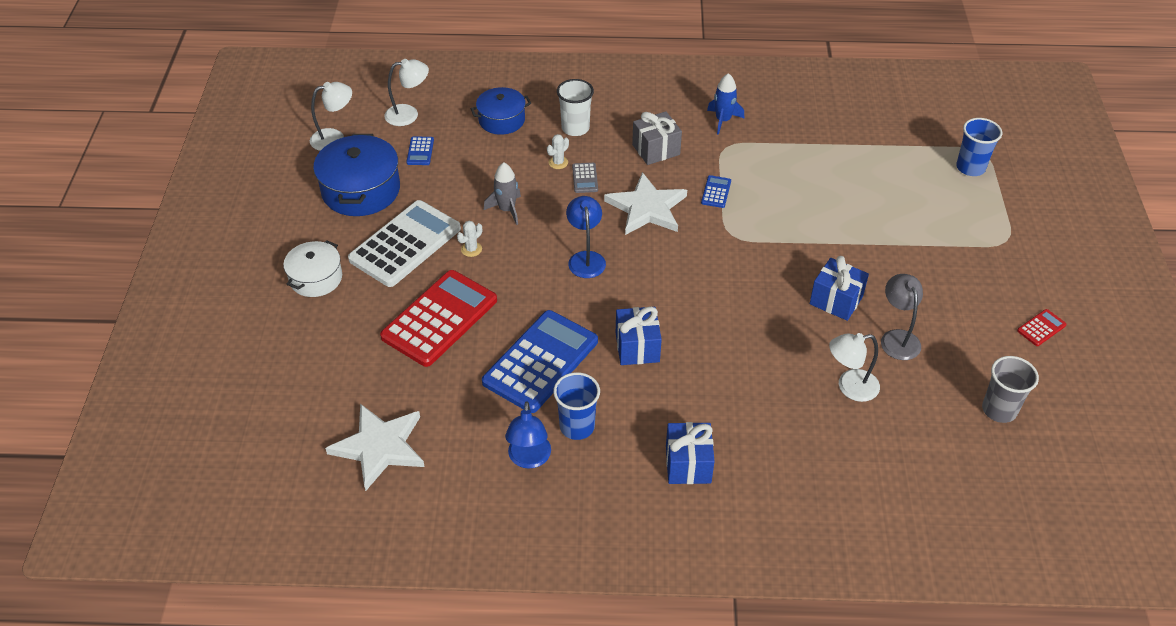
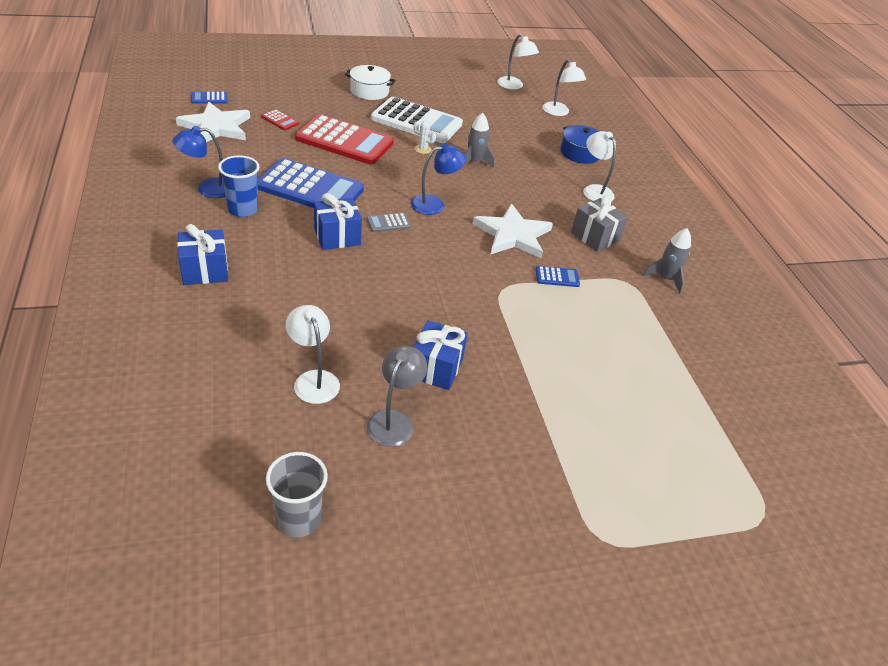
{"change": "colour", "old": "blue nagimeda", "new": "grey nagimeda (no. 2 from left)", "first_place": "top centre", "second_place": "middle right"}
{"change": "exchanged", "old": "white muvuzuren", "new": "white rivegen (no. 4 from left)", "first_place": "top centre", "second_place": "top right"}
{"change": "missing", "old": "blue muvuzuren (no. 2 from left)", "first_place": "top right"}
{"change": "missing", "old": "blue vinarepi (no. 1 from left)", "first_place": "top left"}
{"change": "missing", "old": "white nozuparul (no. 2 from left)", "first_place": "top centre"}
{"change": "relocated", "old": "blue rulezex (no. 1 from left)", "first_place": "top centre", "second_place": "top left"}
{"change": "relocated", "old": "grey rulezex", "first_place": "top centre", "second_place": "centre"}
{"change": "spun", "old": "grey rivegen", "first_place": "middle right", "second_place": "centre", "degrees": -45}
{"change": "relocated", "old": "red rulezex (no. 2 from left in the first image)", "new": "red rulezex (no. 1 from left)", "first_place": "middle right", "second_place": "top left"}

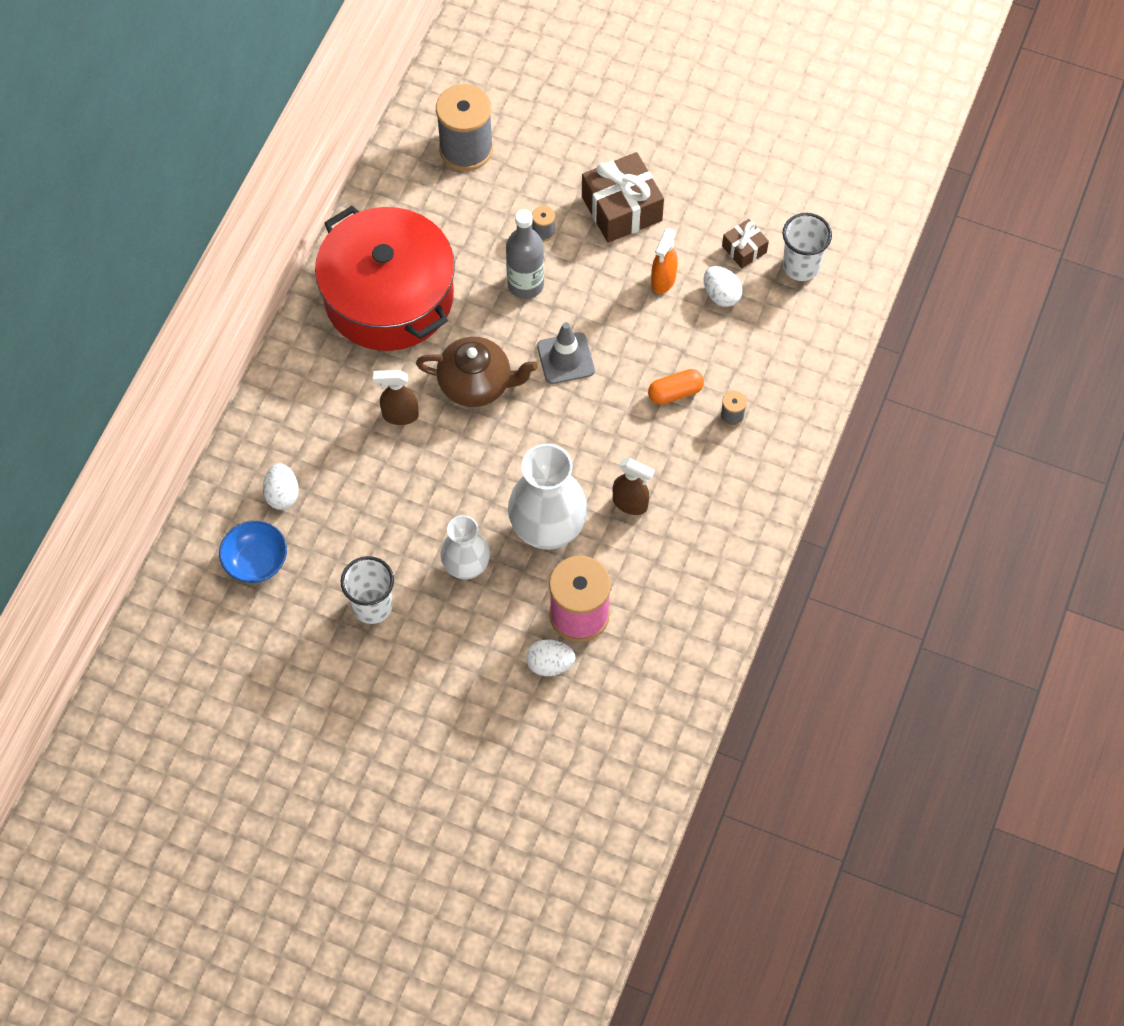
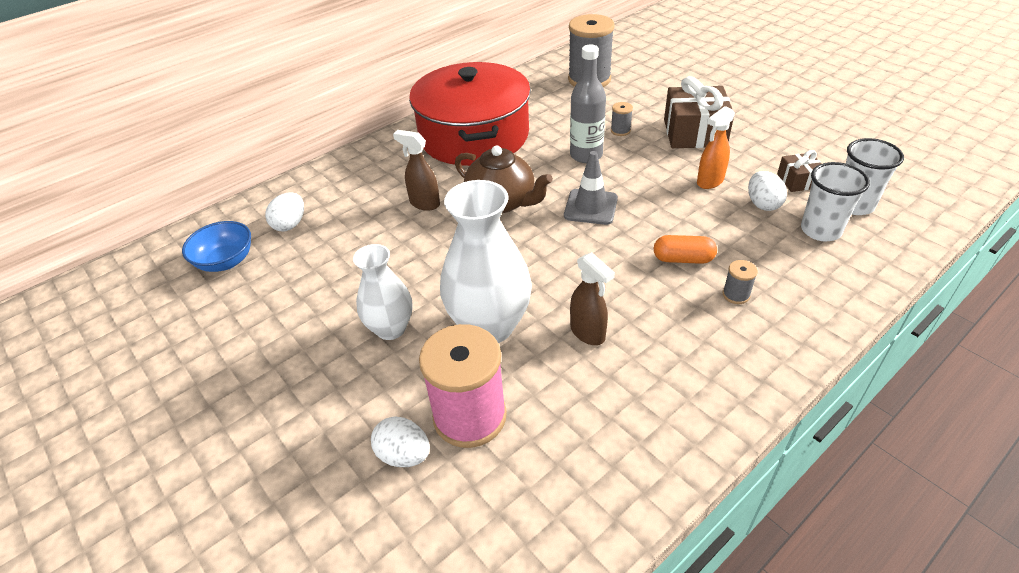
{"change": "relocated", "old": "white muvuzuren (no. 1 from left)", "first_place": "middle left", "second_place": "middle right"}

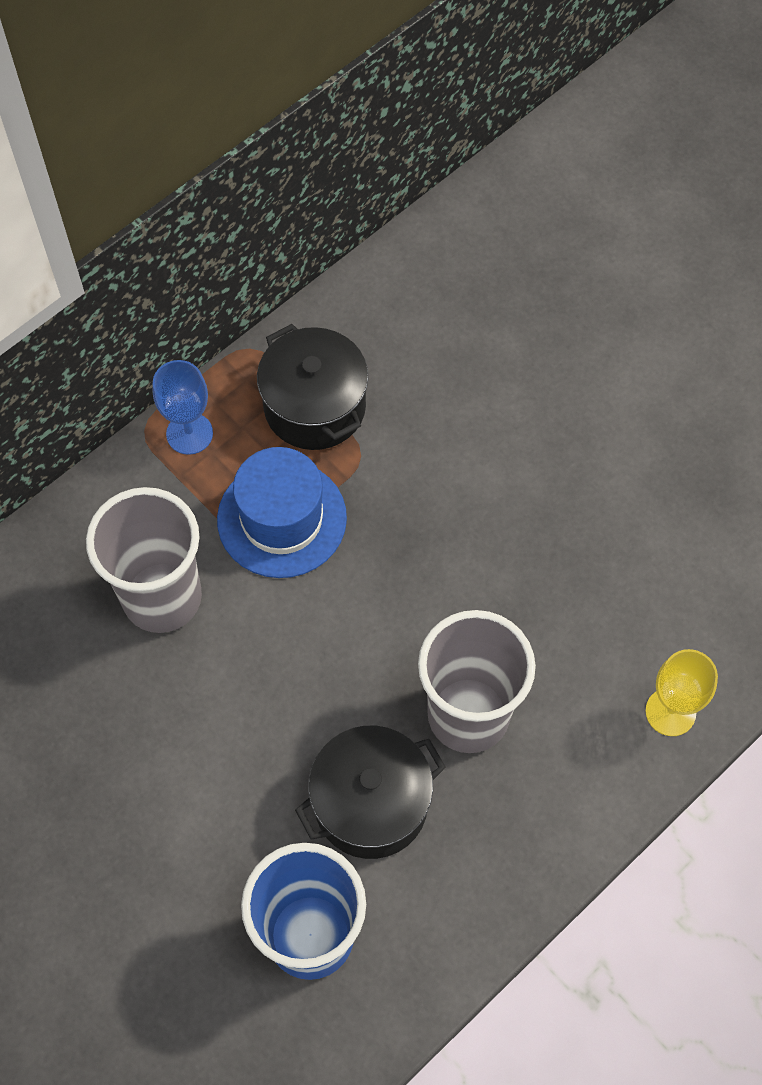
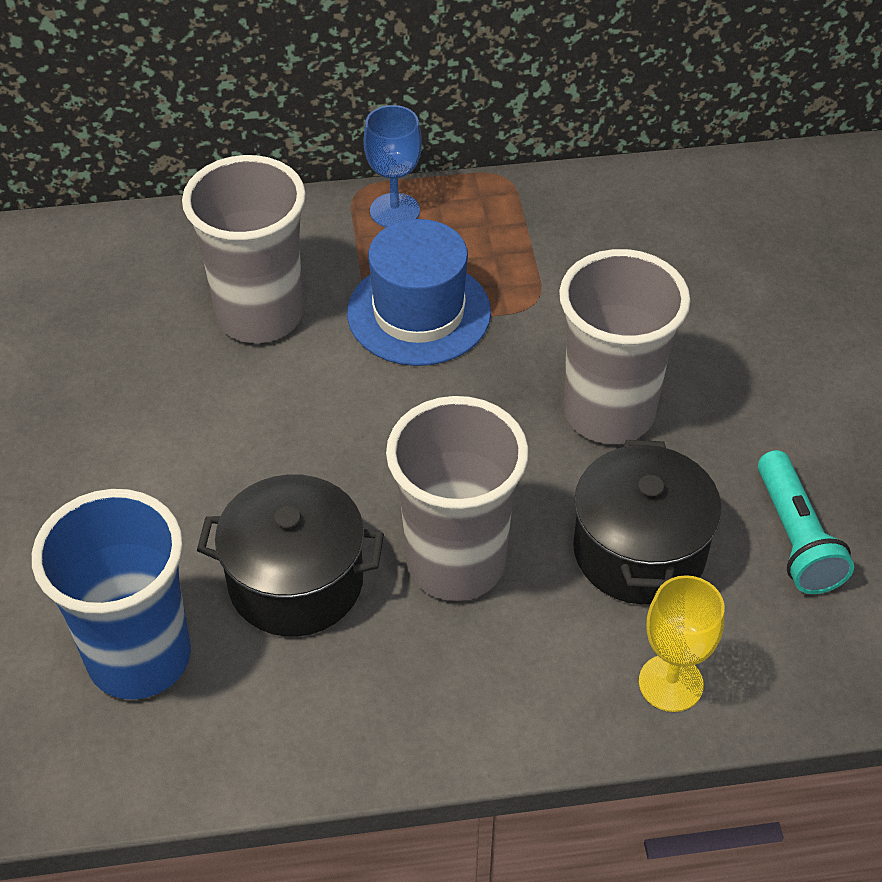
{"change": "relocated", "old": "black vinarepi (no. 1 from left in the first image)", "new": "black vinarepi (no. 2 from left)", "first_place": "centre", "second_place": "middle right"}
{"change": "appeared", "new": "grey muvuzuren (no. 3 from left)", "second_place": "middle right"}
{"change": "appeared", "new": "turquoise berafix", "second_place": "middle right"}

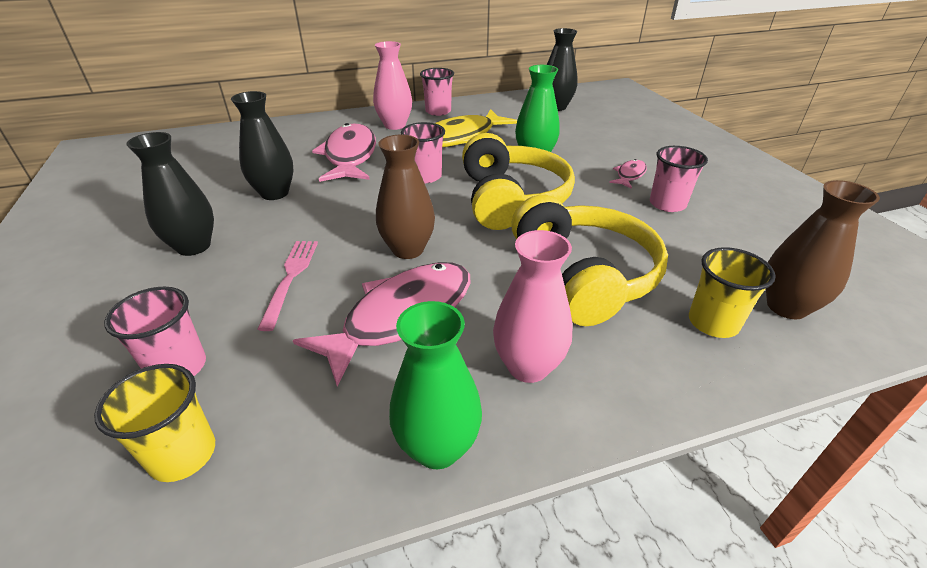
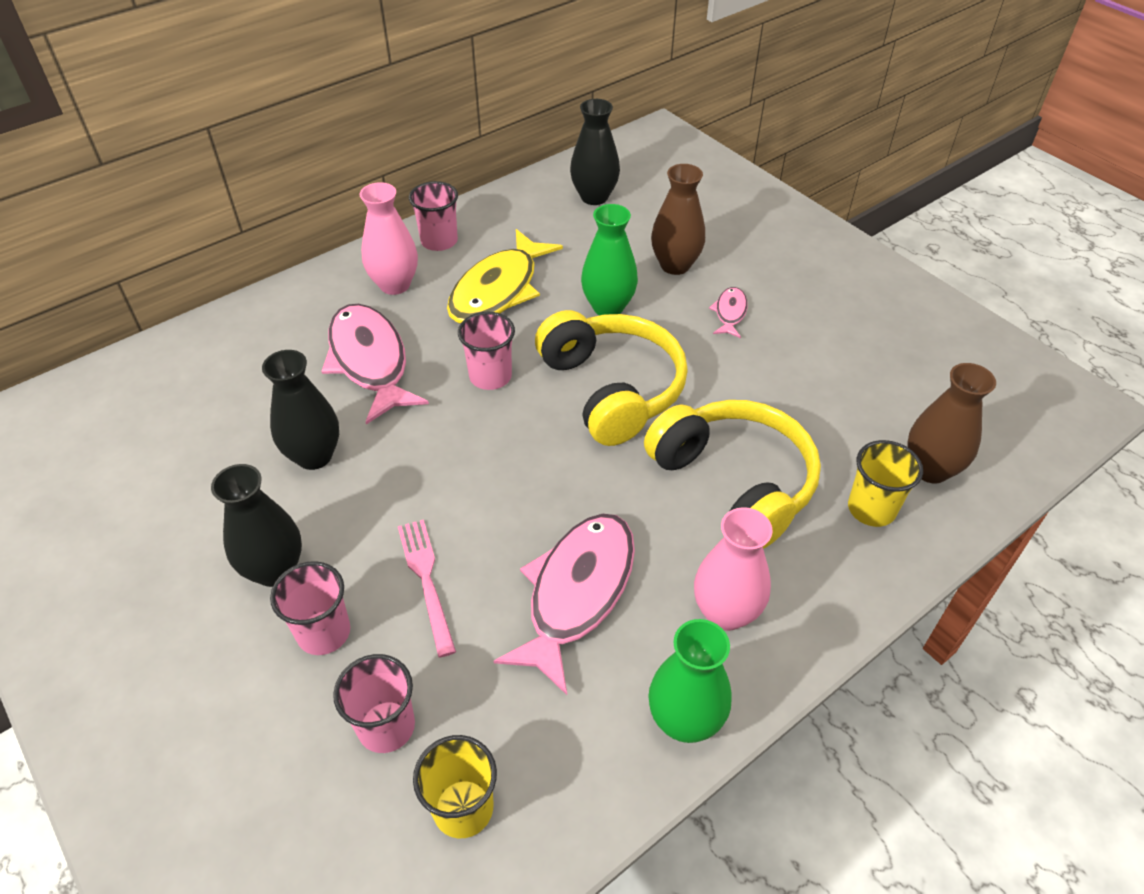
{"change": "relocated", "old": "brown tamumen (no. 1 from left)", "first_place": "centre", "second_place": "top centre"}
{"change": "relocated", "old": "pink muvuzuren (no. 4 from left in the first image)", "new": "pink muvuzuren (no. 1 from left)", "first_place": "top right", "second_place": "bottom left"}

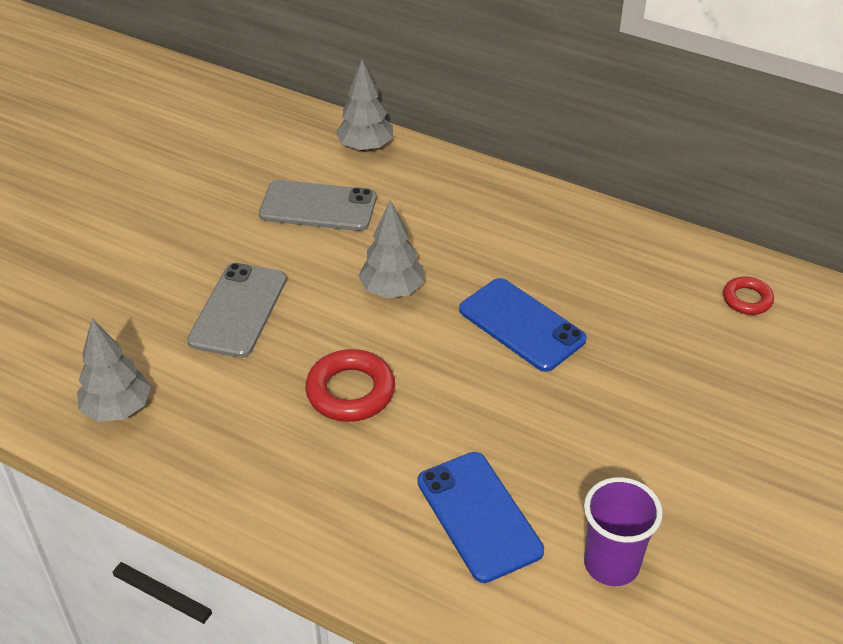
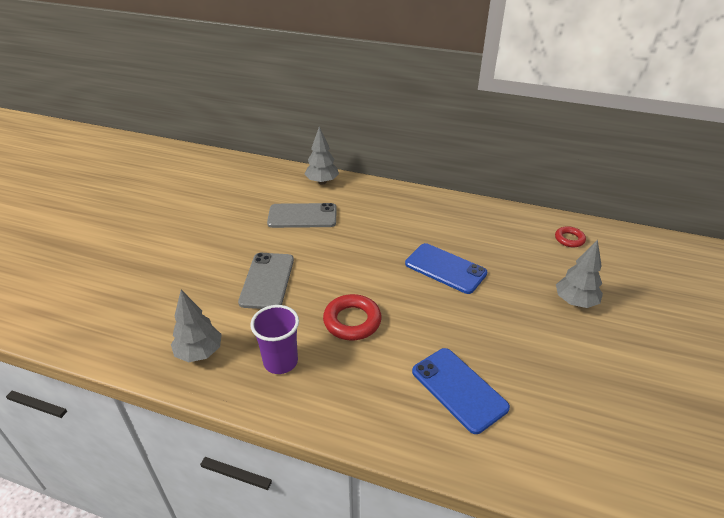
{"change": "relocated", "old": "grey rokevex (no. 3 from left)", "first_place": "centre", "second_place": "middle right"}
{"change": "relocated", "old": "purple muvuzuren", "first_place": "bottom right", "second_place": "centre"}

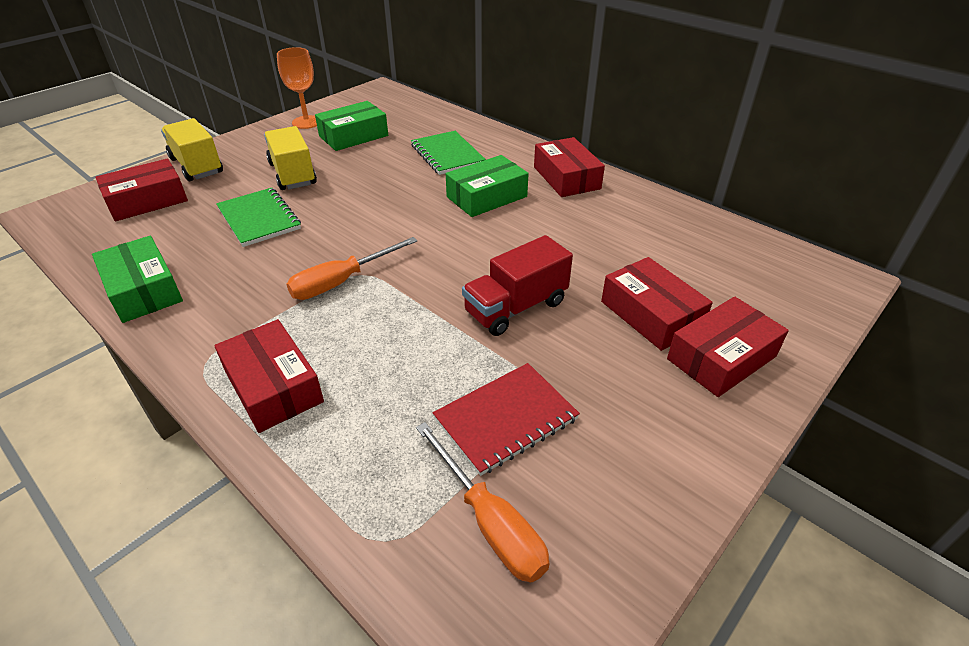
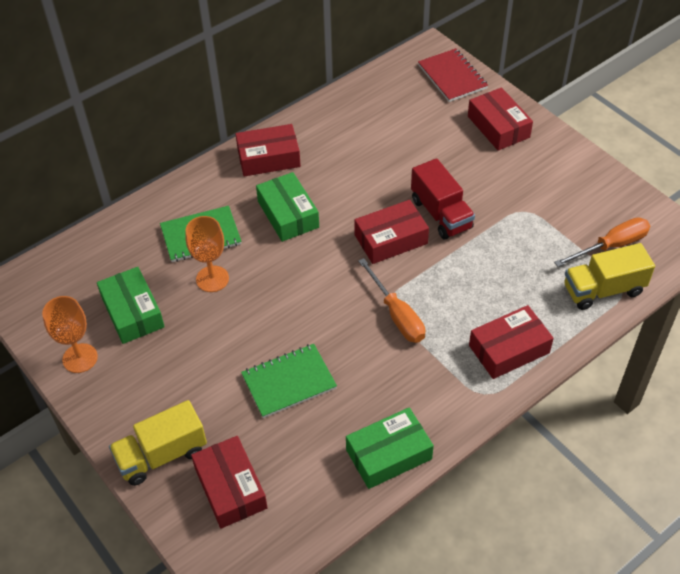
{"change": "relocated", "old": "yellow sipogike (no. 2 from left)", "first_place": "top left", "second_place": "middle right"}
{"change": "relocated", "old": "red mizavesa (no. 4 from left in the first image)", "new": "red mizavesa (no. 3 from left)", "first_place": "middle right", "second_place": "centre"}
{"change": "relocated", "old": "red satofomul", "first_place": "centre", "second_place": "top centre"}
{"change": "appeared", "new": "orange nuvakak (no. 2 from left)", "second_place": "middle left"}

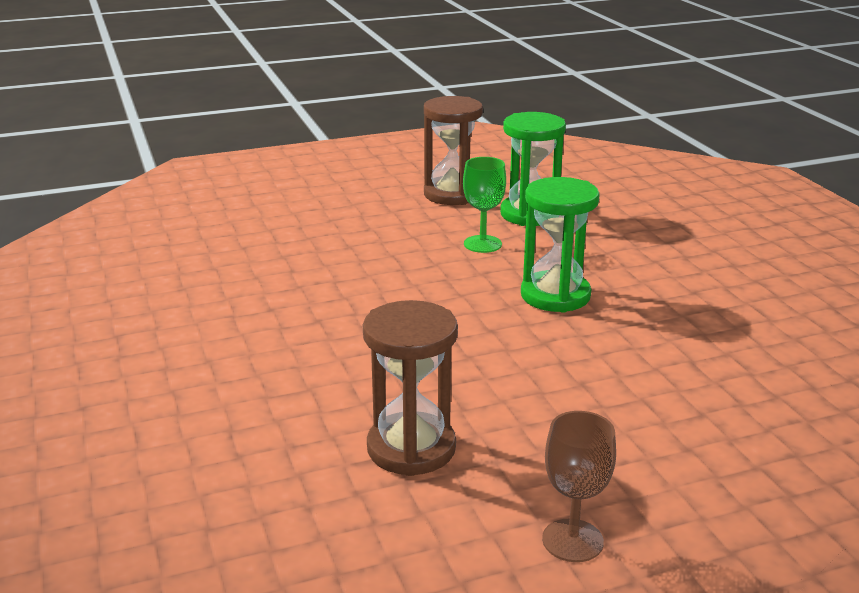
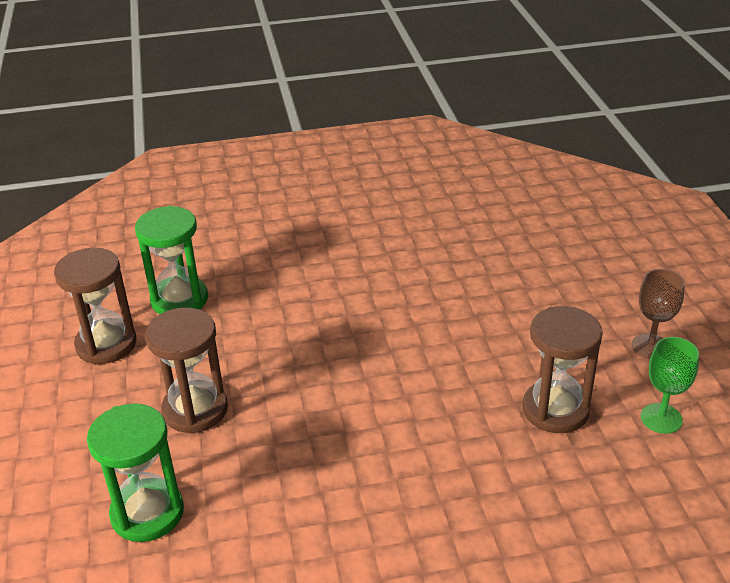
{"change": "relocated", "old": "green nuvakak", "first_place": "centre", "second_place": "middle right"}
{"change": "relocated", "old": "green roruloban (no. 2 from left in the first image)", "new": "green roruloban (no. 1 from left)", "first_place": "centre", "second_place": "bottom left"}
{"change": "appeared", "new": "brown roruloban (no. 2 from left)", "second_place": "middle left"}

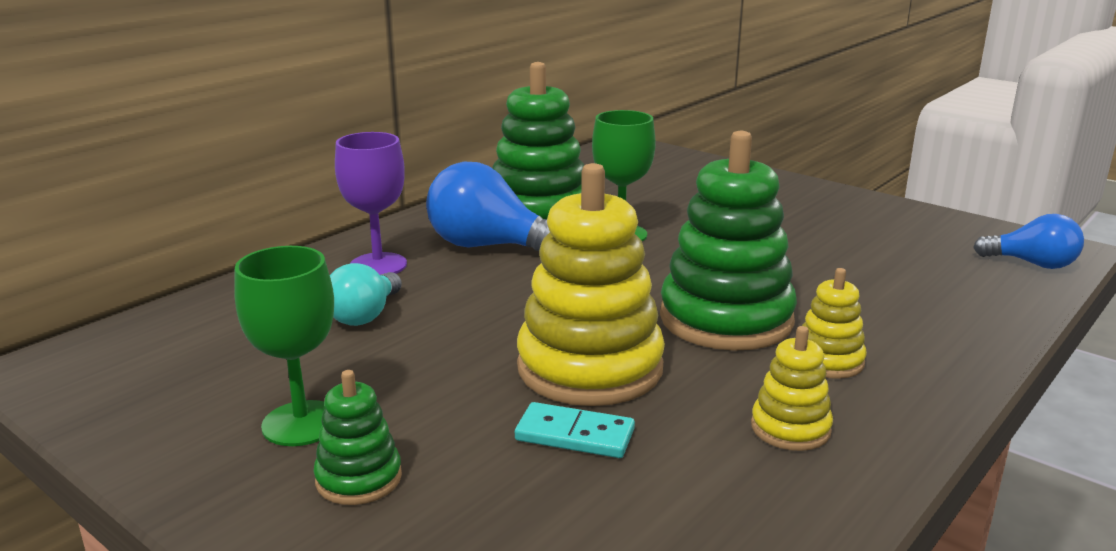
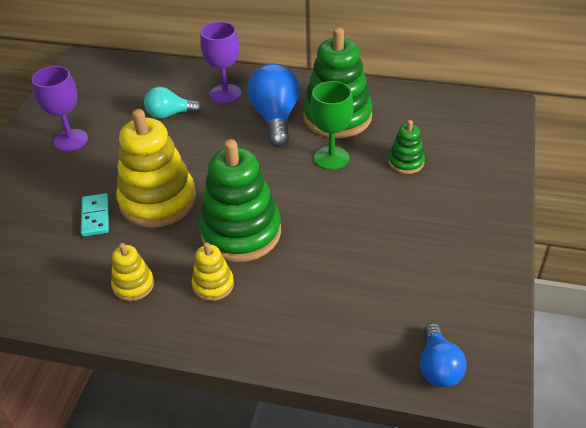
{"change": "colour", "old": "green nuvakak (no. 1 from left)", "new": "purple nuvakak (no. 1 from left)", "first_place": "middle left", "second_place": "top left"}
{"change": "relocated", "old": "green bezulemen (no. 1 from left in the first image)", "new": "green bezulemen (no. 3 from left)", "first_place": "bottom left", "second_place": "middle right"}

